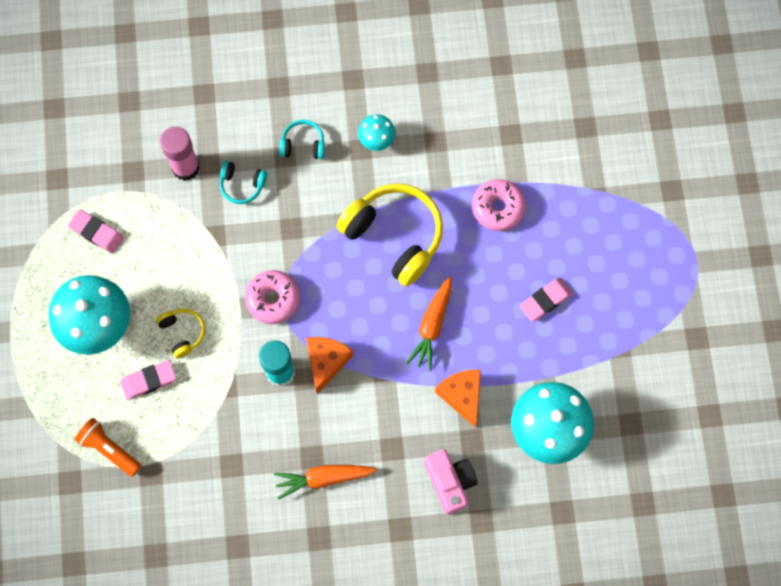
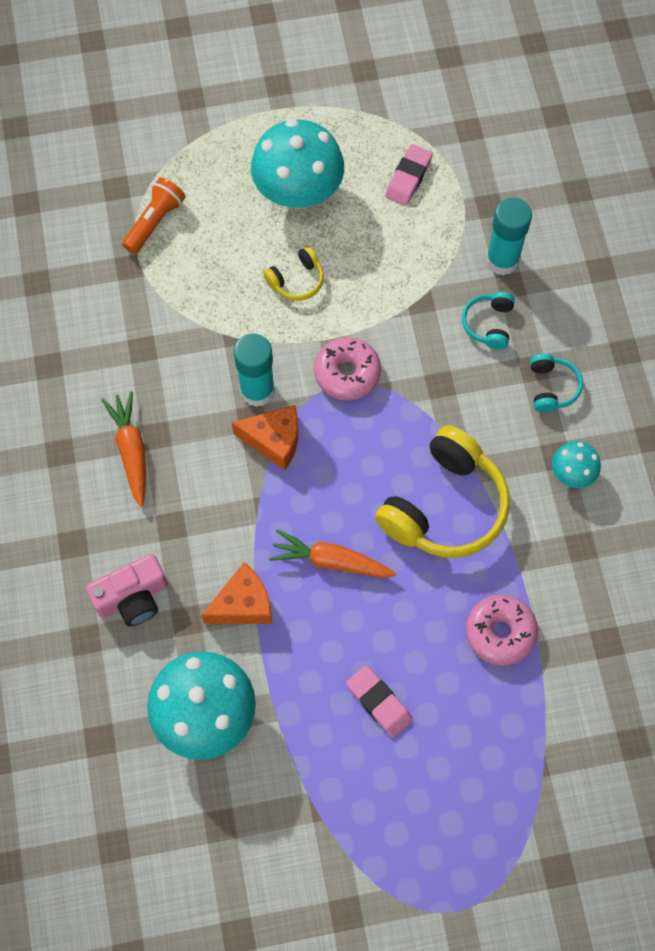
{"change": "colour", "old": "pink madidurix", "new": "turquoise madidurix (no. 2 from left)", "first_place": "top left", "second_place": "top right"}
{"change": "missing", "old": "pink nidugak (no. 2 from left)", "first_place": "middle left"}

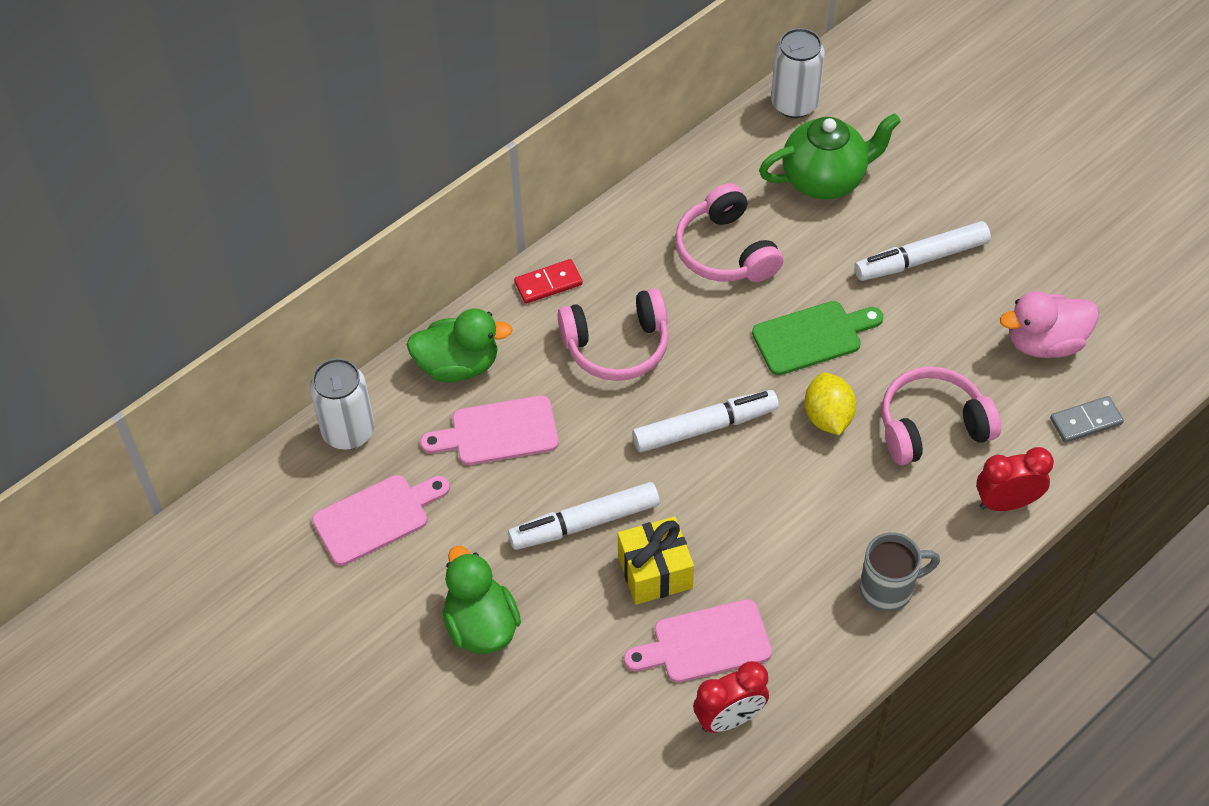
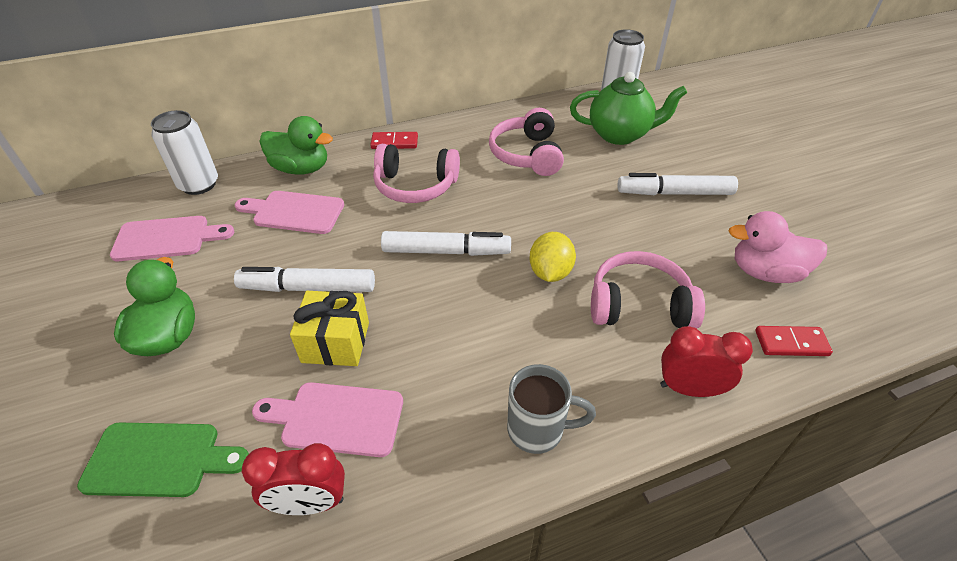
{"change": "relocated", "old": "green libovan", "first_place": "middle right", "second_place": "bottom left"}
{"change": "colour", "old": "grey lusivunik", "new": "red lusivunik (no. 2 from left)", "first_place": "middle right", "second_place": "middle right"}

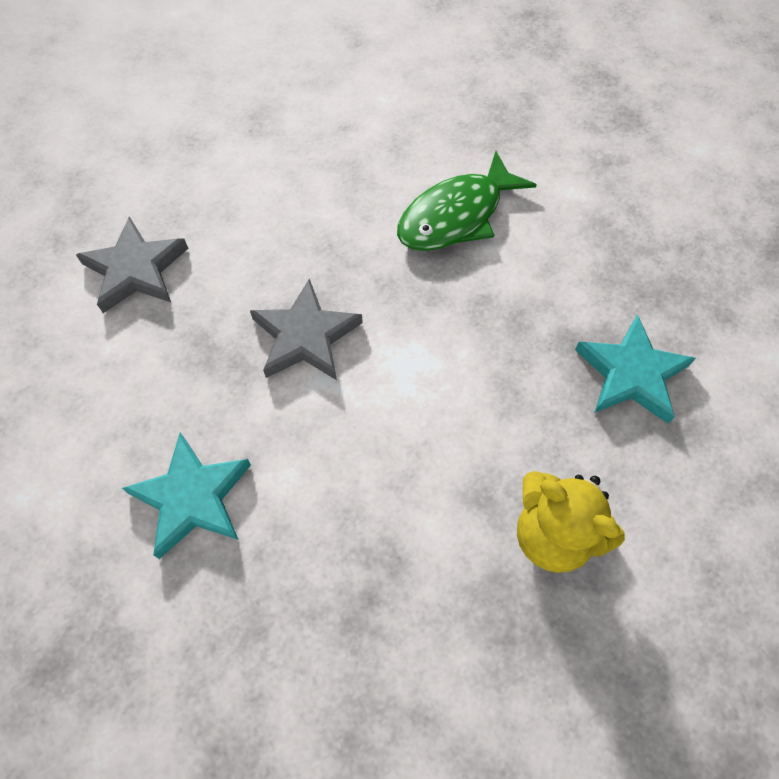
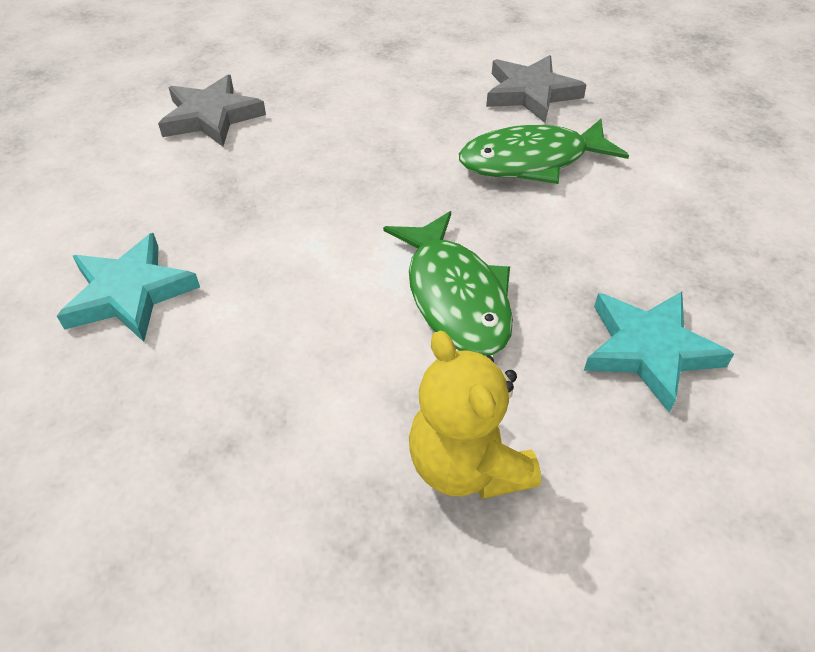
{"change": "relocated", "old": "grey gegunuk (no. 2 from left)", "first_place": "centre", "second_place": "top centre"}
{"change": "appeared", "new": "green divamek (no. 1 from left)", "second_place": "centre"}

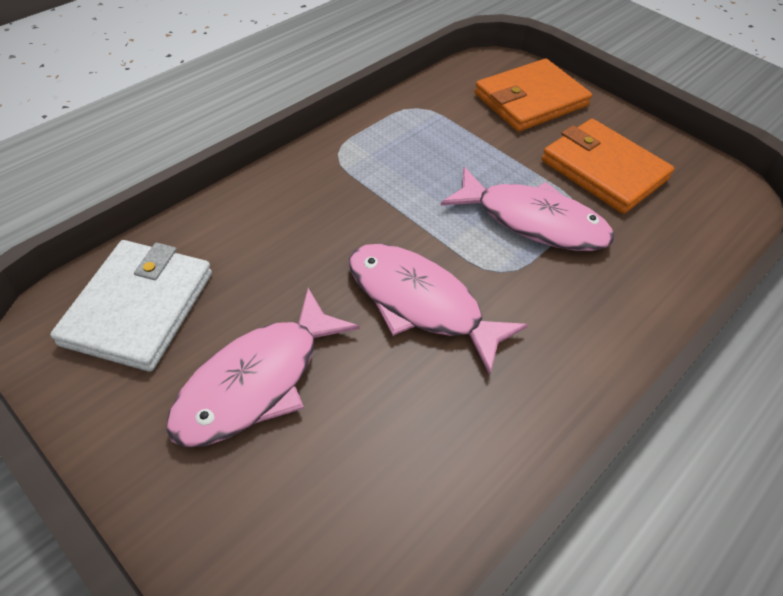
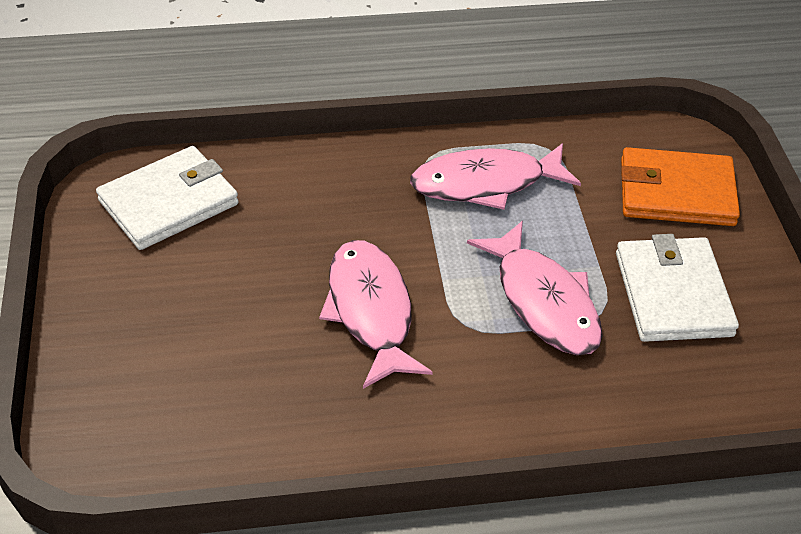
{"change": "colour", "old": "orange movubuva (no. 2 from left)", "new": "white movubuva (no. 2 from left)", "first_place": "top right", "second_place": "middle right"}
{"change": "relocated", "old": "pink divamek (no. 1 from left in the first image)", "new": "pink divamek (no. 2 from left)", "first_place": "centre", "second_place": "top centre"}

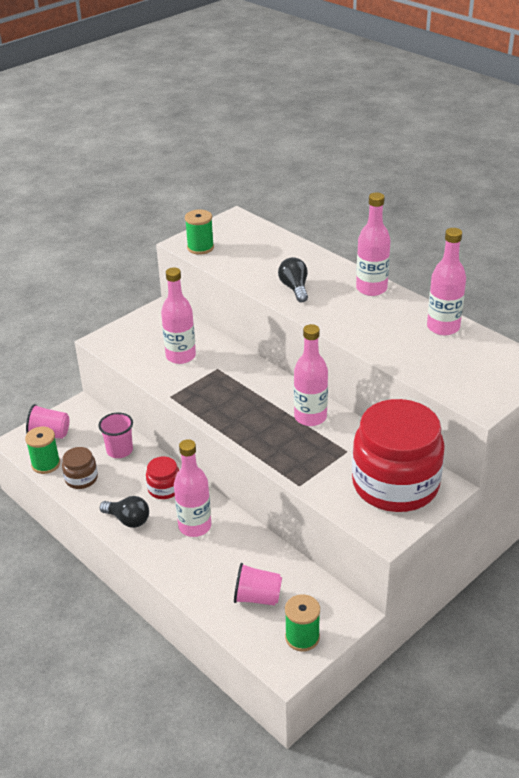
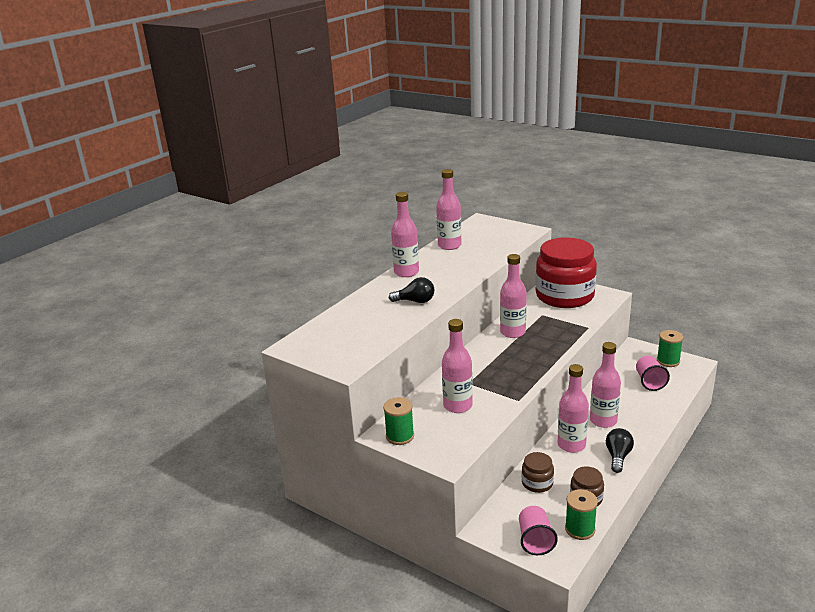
{"change": "relocated", "old": "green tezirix (no. 2 from left in the first image)", "new": "green tezirix (no. 1 from left)", "first_place": "top centre", "second_place": "bottom centre"}
{"change": "spun", "old": "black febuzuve (no. 2 from left in the first image)", "first_place": "centre", "second_place": "centre", "degrees": -150}
{"change": "exchanged", "old": "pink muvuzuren (no. 2 from left)", "new": "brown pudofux (no. 1 from left)", "first_place": "middle left", "second_place": "bottom centre"}
{"change": "exchanged", "old": "red pudofux (no. 1 from left)", "new": "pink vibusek (no. 5 from left)", "first_place": "middle left", "second_place": "bottom right"}

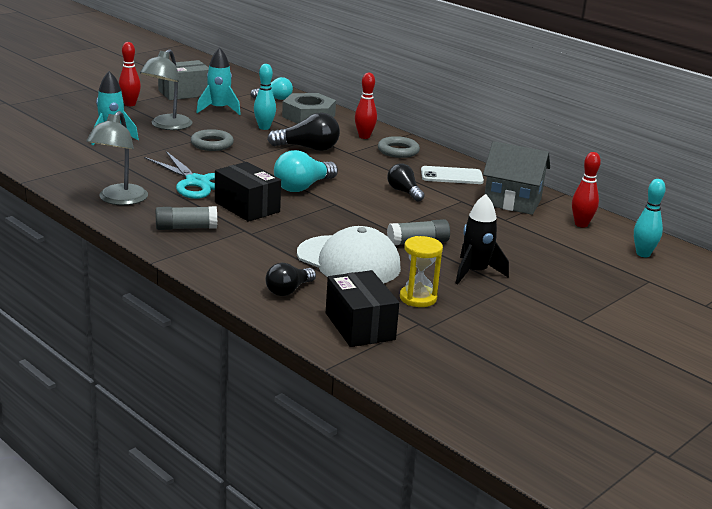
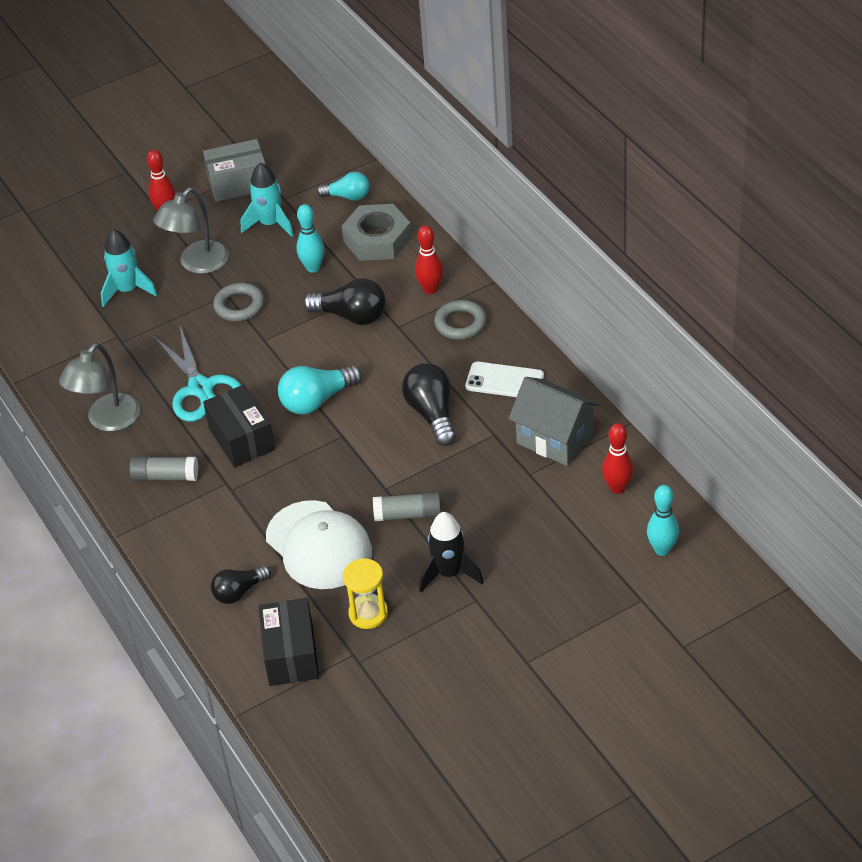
{"change": "size", "old": "black febuzuve (no. 3 from left)", "first_place": "centre", "second_place": "centre", "factor": 1.52}

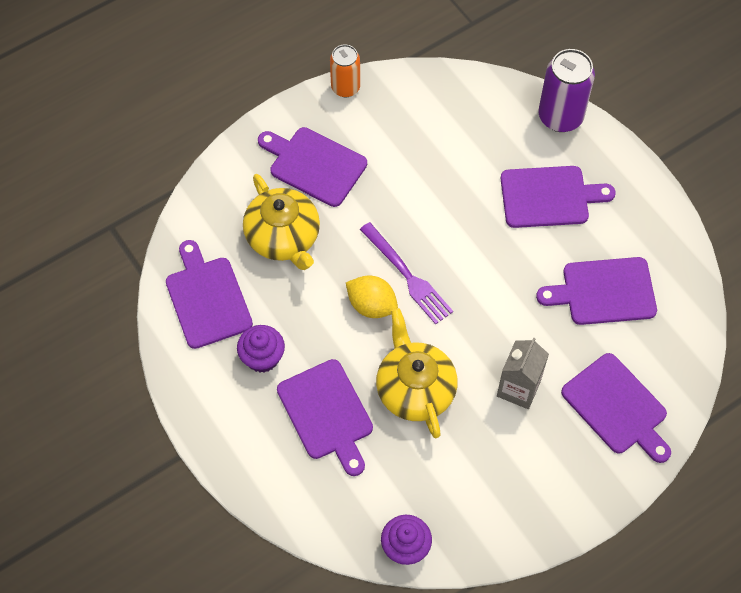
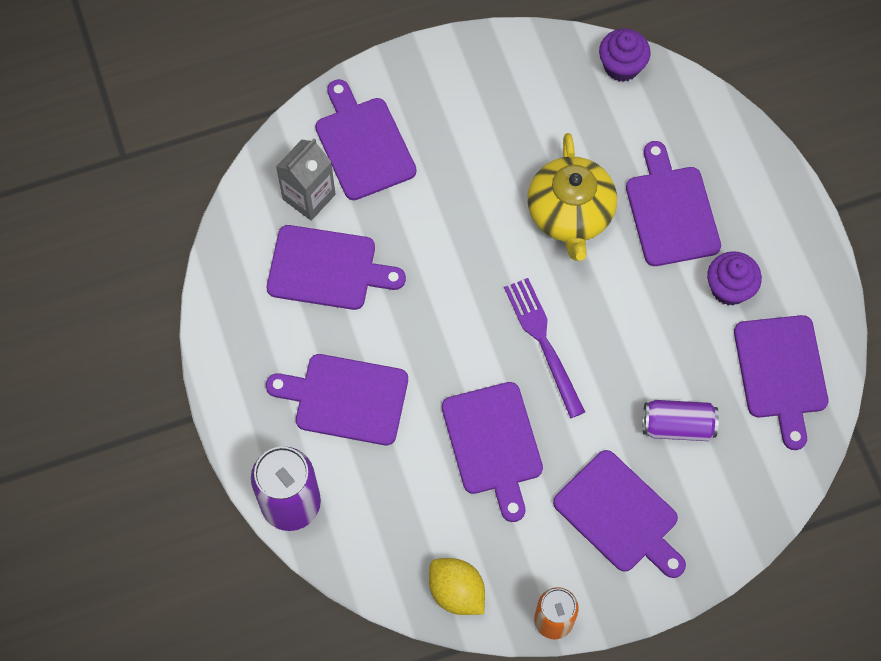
{"change": "exchanged", "old": "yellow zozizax (no. 1 from left)", "new": "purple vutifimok (no. 2 from left)", "first_place": "centre", "second_place": "middle right"}
{"change": "relocated", "old": "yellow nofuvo", "first_place": "centre", "second_place": "bottom centre"}
{"change": "relocated", "old": "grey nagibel", "first_place": "middle right", "second_place": "top centre"}
{"change": "appeared", "new": "purple libovan (no. 4 from left)", "second_place": "bottom centre"}

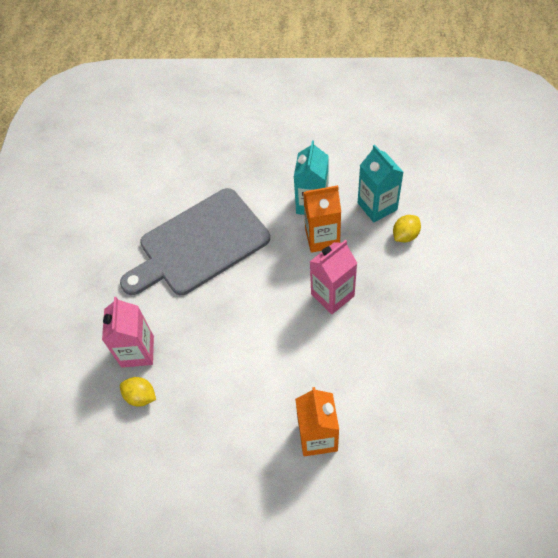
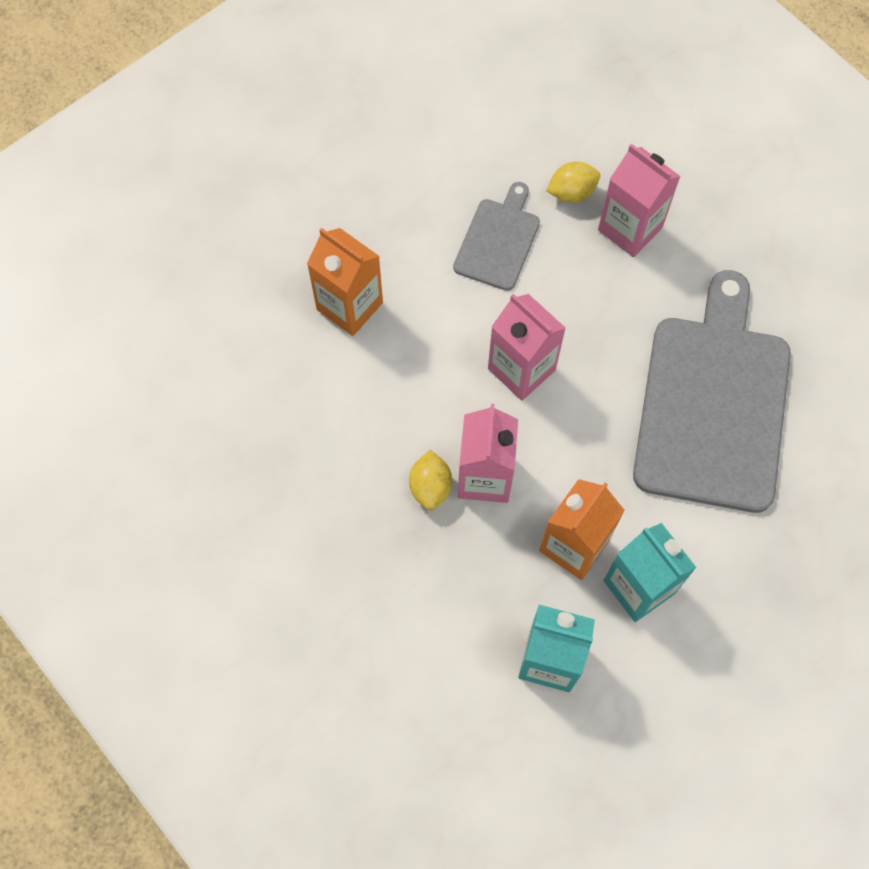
{"change": "relocated", "old": "yellow nofuvo (no. 2 from left in the first image)", "new": "yellow nofuvo (no. 1 from left)", "first_place": "middle right", "second_place": "centre"}
{"change": "appeared", "new": "grey libovan (no. 1 from left)", "second_place": "top centre"}
{"change": "appeared", "new": "pink nagibel (no. 2 from left)", "second_place": "centre"}

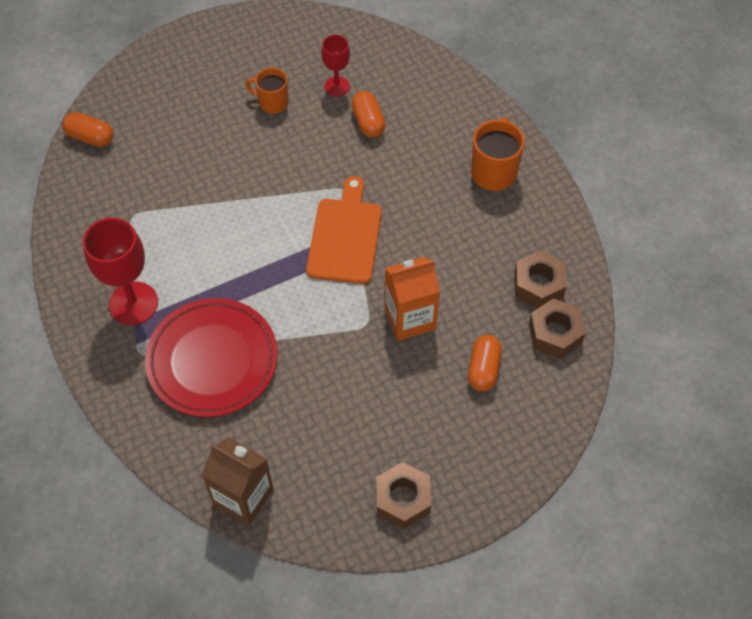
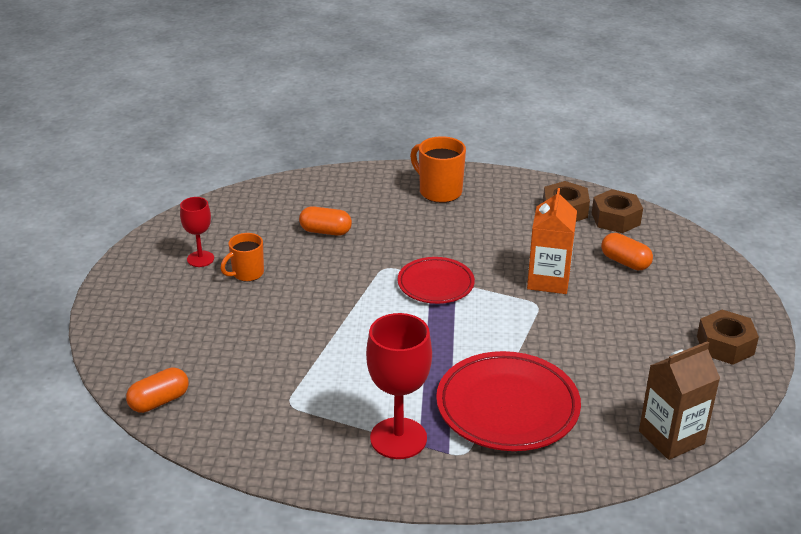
{"change": "relocated", "old": "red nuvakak (no. 2 from left in the first image)", "new": "red nuvakak (no. 1 from left)", "first_place": "top centre", "second_place": "middle left"}
{"change": "exchanged", "old": "orange libovan", "new": "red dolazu (no. 1 from left)", "first_place": "centre", "second_place": "centre"}

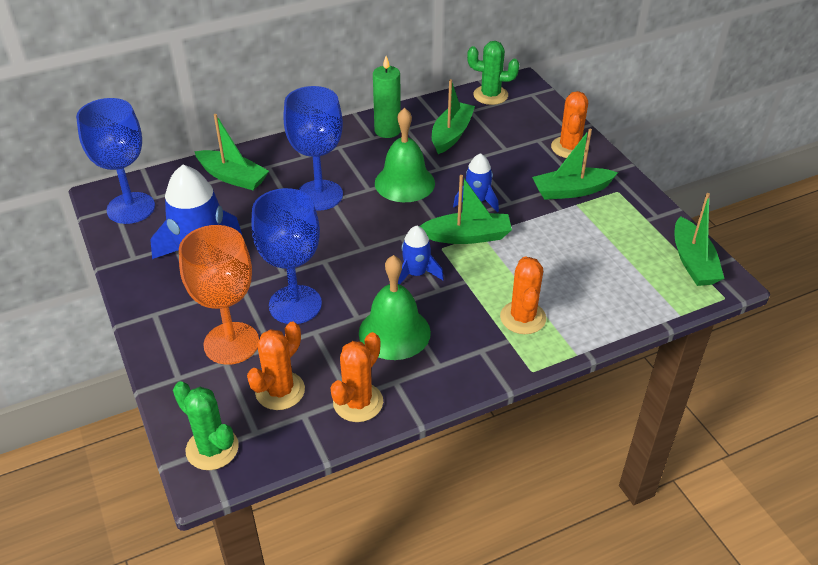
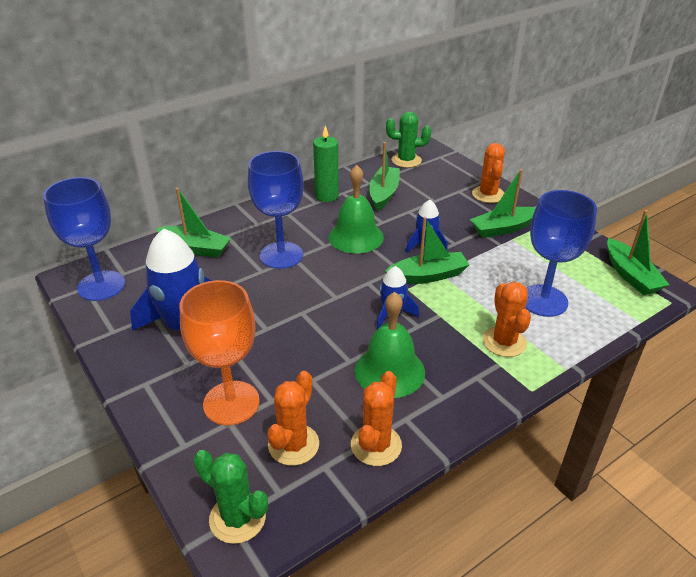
{"change": "relocated", "old": "blue nuvakak (no. 2 from left in the first image)", "new": "blue nuvakak (no. 3 from left)", "first_place": "centre", "second_place": "middle right"}

